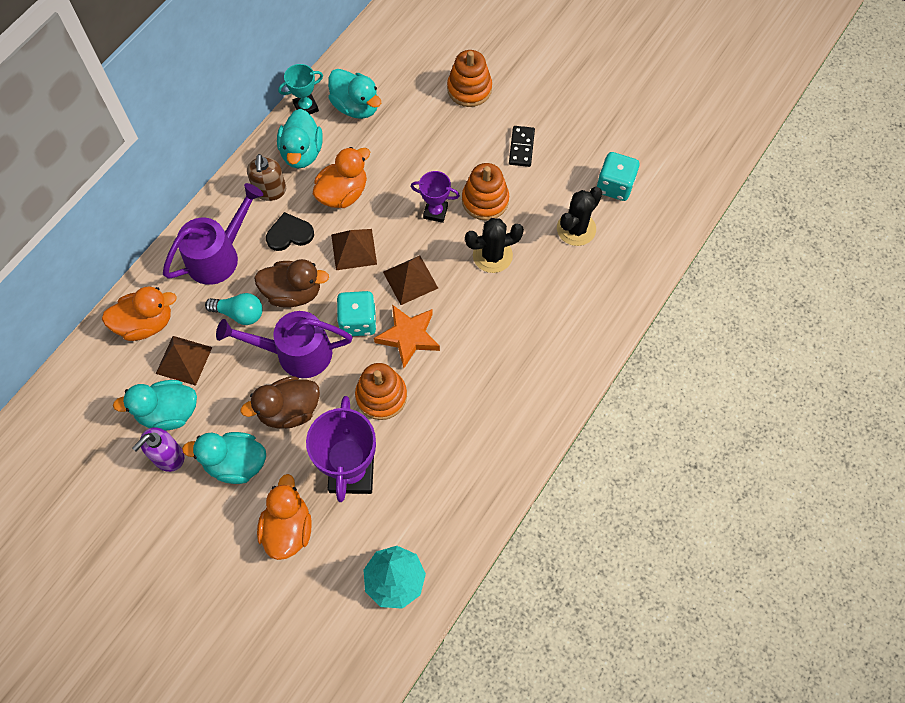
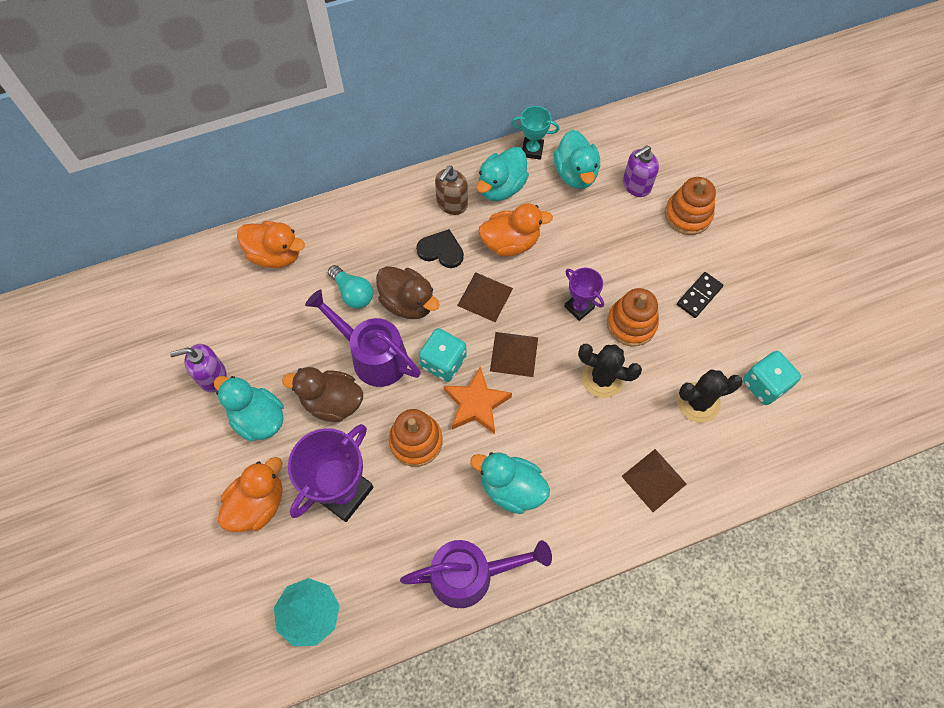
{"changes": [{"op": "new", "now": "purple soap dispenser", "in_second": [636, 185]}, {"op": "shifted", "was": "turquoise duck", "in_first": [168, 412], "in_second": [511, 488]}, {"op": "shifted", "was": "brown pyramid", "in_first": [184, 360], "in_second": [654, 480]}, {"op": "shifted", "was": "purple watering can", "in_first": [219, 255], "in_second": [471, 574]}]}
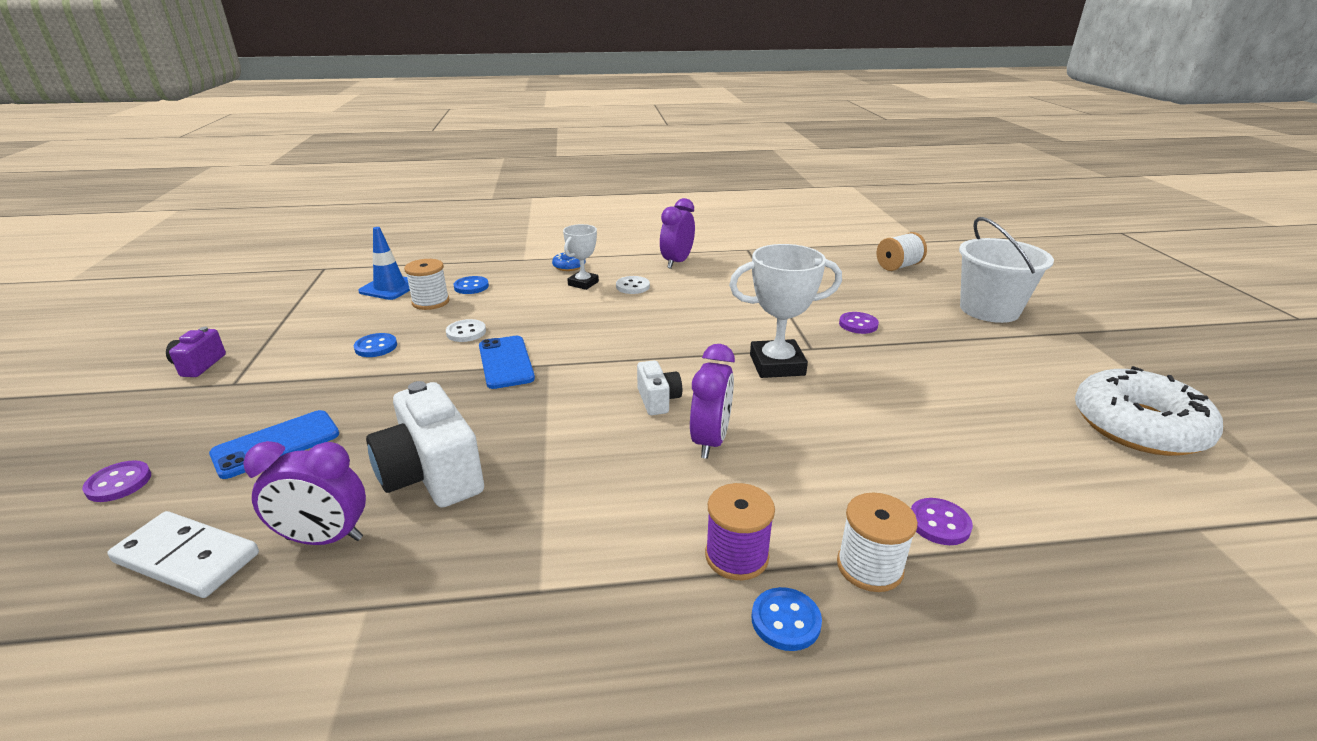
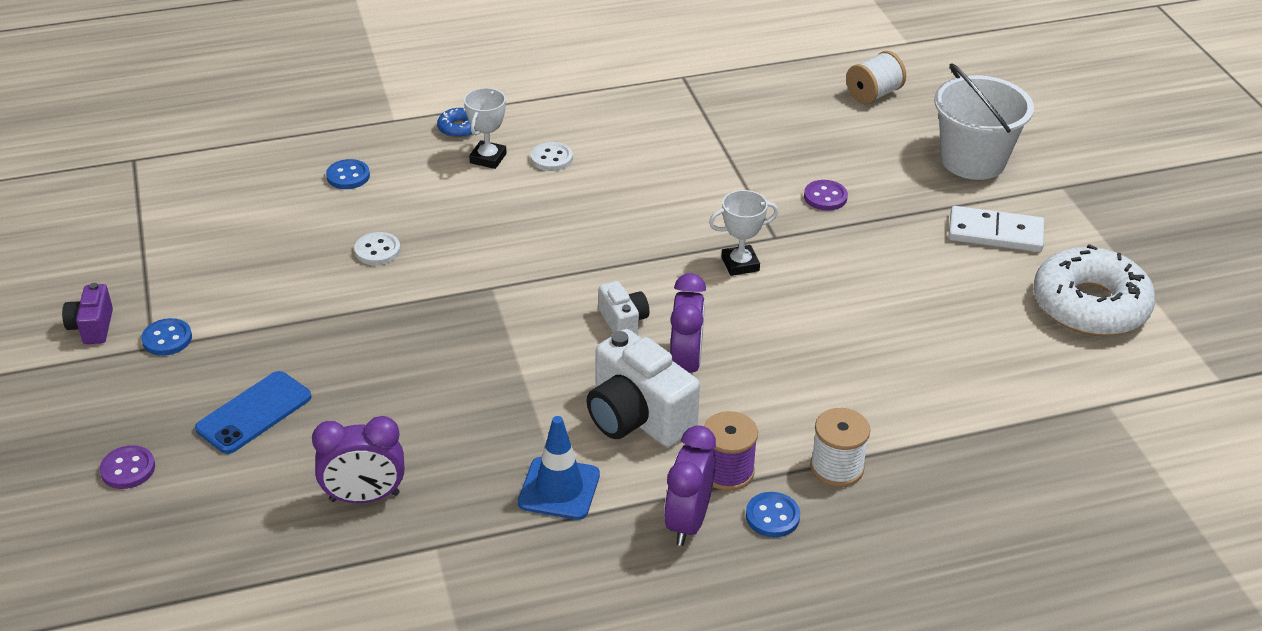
{"changes": [{"op": "gone", "was": "white spool", "in_first": [430, 302]}, {"op": "gone", "was": "blue phone", "in_first": [505, 362]}, {"op": "gone", "was": "purple button", "in_first": [939, 523]}, {"op": "shifted", "was": "white domino", "in_first": [187, 558], "in_second": [995, 233]}, {"op": "shifted", "was": "blue button", "in_first": [376, 347], "in_second": [167, 339]}, {"op": "shifted", "was": "blue traffic cone", "in_first": [390, 288], "in_second": [559, 489]}, {"op": "shifted", "was": "white camera", "in_first": [432, 475], "in_second": [637, 417]}, {"op": "shifted", "was": "purple clock", "in_first": [677, 262], "in_second": [688, 522]}, {"op": "scaled", "was": "white trophy", "in_first": [777, 365], "in_second": [740, 264], "ratio": 0.61}]}
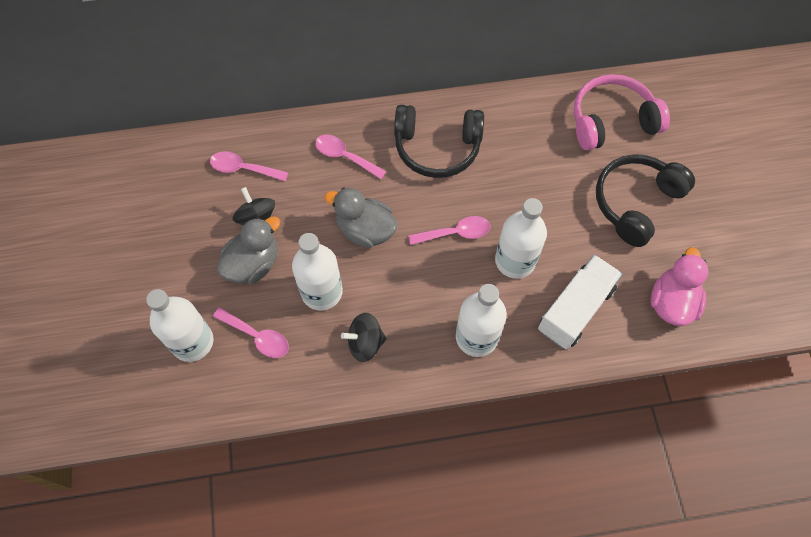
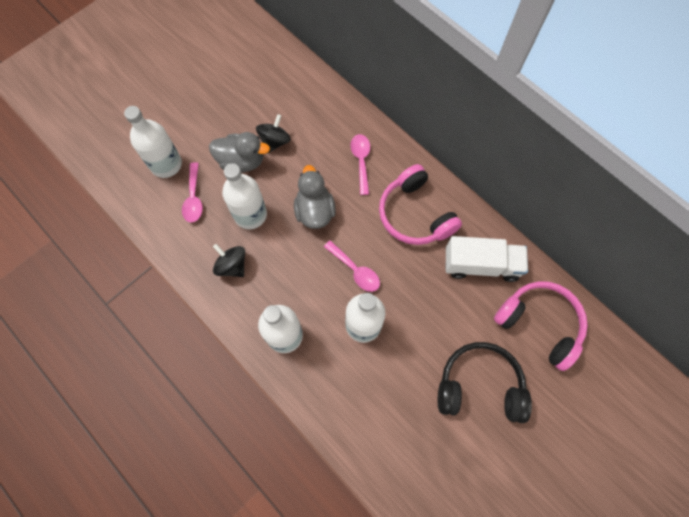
{"changes": [{"op": "gone", "was": "pink spoon", "in_first": [243, 169]}, {"op": "gone", "was": "pink duck", "in_first": [671, 302]}, {"op": "shifted", "was": "white truck", "in_first": [575, 309], "in_second": [481, 265]}, {"op": "repainted", "was": "black headphones", "now": "pink headphones", "in_first": [437, 148], "in_second": [414, 214]}]}
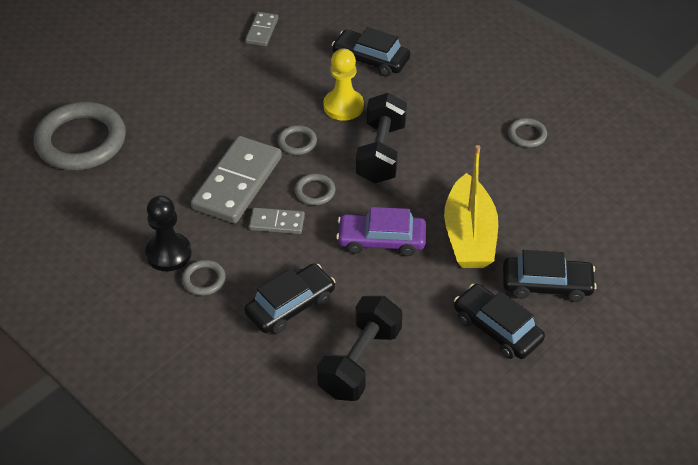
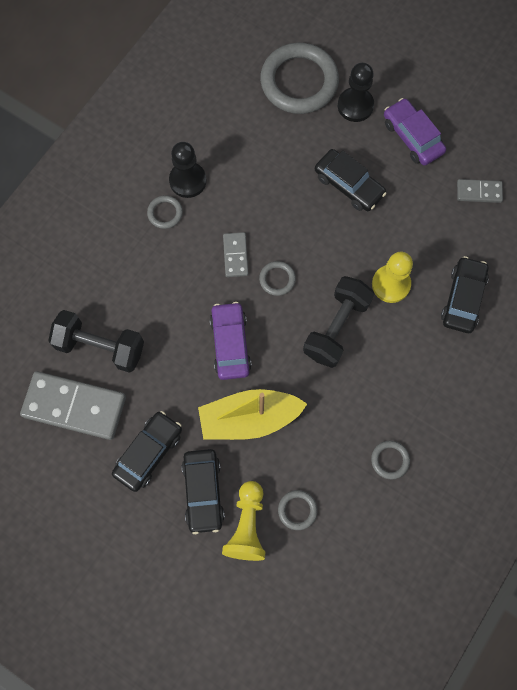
{"changes": [{"op": "new", "now": "yellow pawn", "in_second": [247, 526]}, {"op": "new", "now": "black pawn", "in_second": [355, 106]}, {"op": "new", "now": "purple car", "in_second": [412, 137]}, {"op": "shifted", "was": "grey domino", "in_first": [237, 183], "in_second": [74, 406]}, {"op": "shifted", "was": "black car", "in_first": [290, 306], "in_second": [348, 185]}, {"op": "shifted", "was": "grey ring", "in_first": [297, 142], "in_second": [297, 510]}, {"op": "rotated", "was": "black dumbbell", "in_first": [381, 153], "in_second": [336, 327], "clockwise": -60}]}
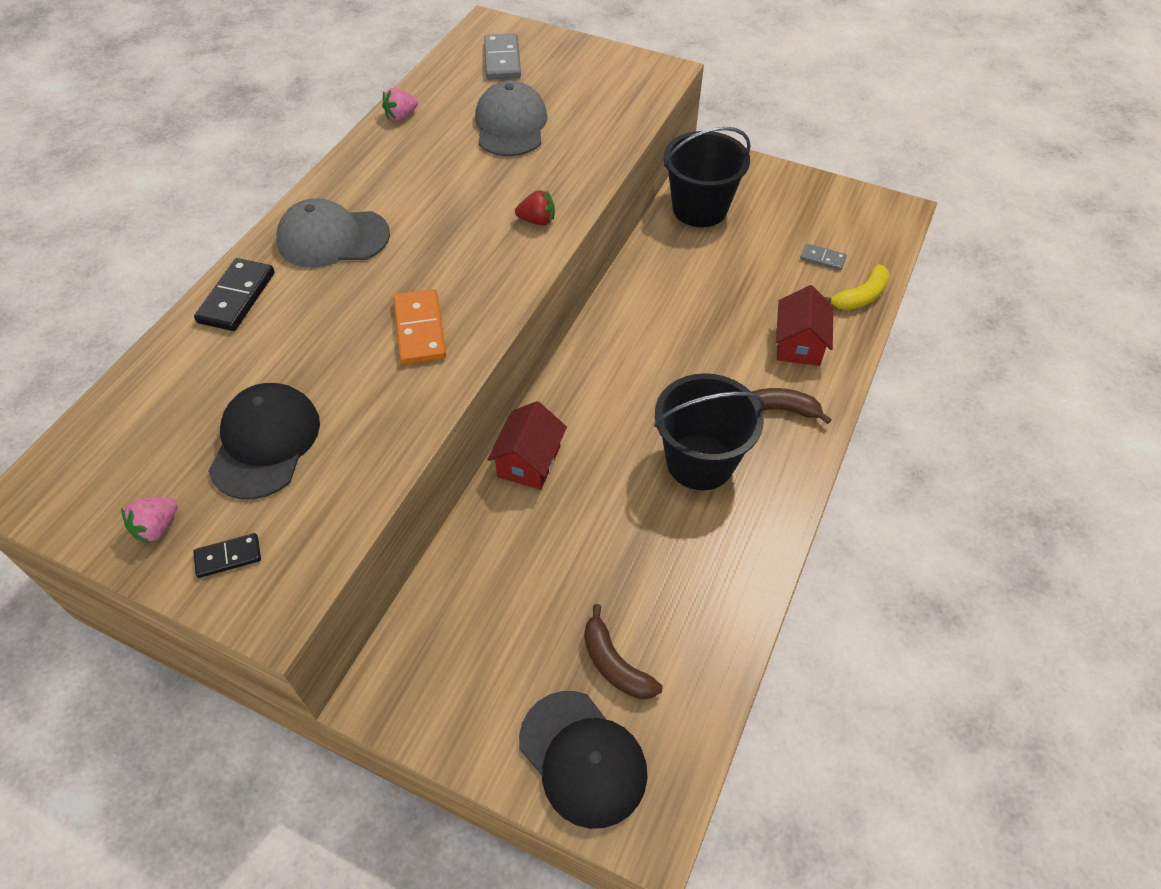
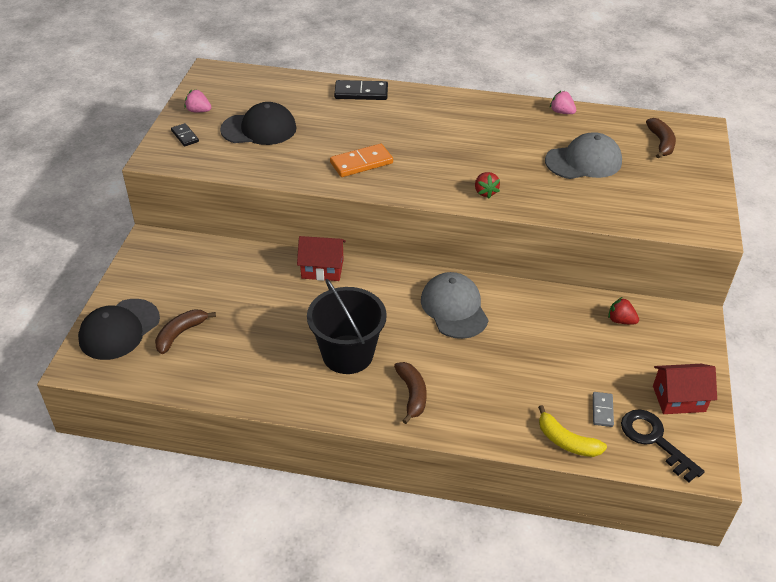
{"changes": [{"op": "new", "now": "black key", "in_second": [654, 440]}, {"op": "shifted", "was": "grey cap", "in_first": [333, 238], "in_second": [454, 308]}, {"op": "shifted", "was": "red house", "in_first": [799, 344], "in_second": [679, 399]}, {"op": "swapped", "was": "grey domino", "now": "brown banana", "in_first": [502, 60], "in_second": [661, 143]}, {"op": "swapped", "was": "black bucket", "now": "red strawberry", "in_first": [699, 209], "in_second": [620, 320]}]}
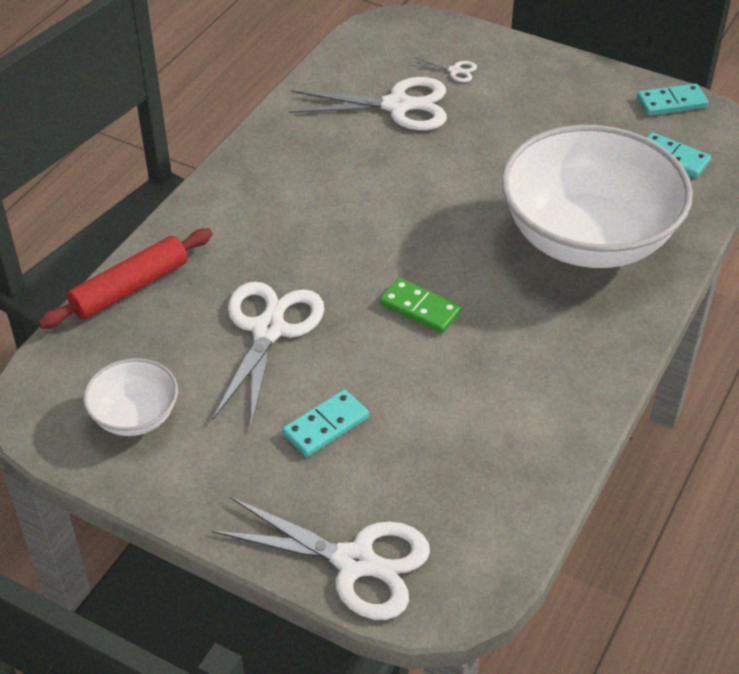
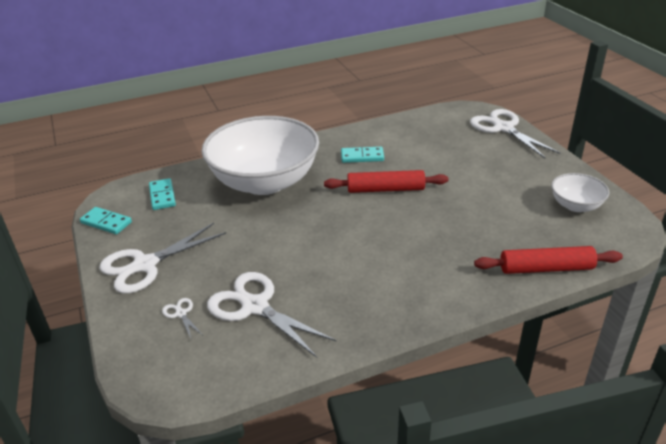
{"changes": [{"op": "shifted", "was": "white scissors", "in_first": [269, 330], "in_second": [145, 265]}, {"op": "shifted", "was": "turquoise domino", "in_first": [326, 426], "in_second": [362, 156]}, {"op": "swapped", "was": "green domino", "now": "red rolling pin", "in_first": [420, 308], "in_second": [385, 189]}]}
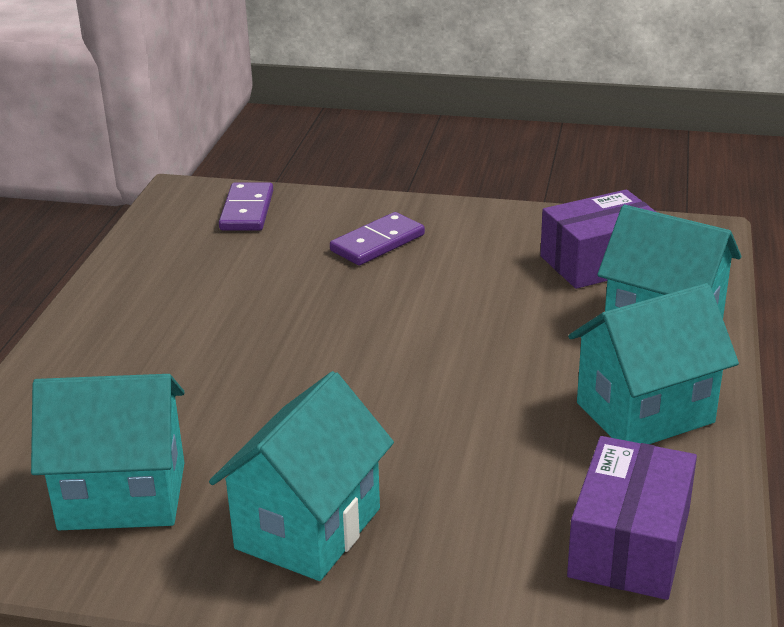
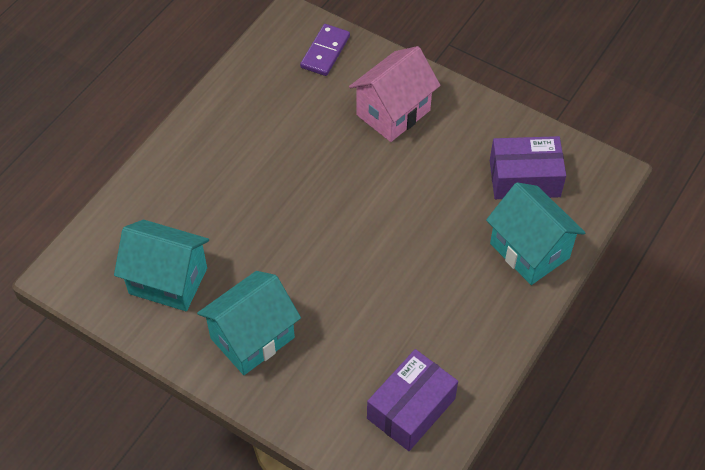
{"changes": [{"op": "gone", "was": "turquoise house", "in_first": [645, 413]}, {"op": "swapped", "was": "purple domino", "now": "pink house", "in_first": [377, 243], "in_second": [393, 113]}]}
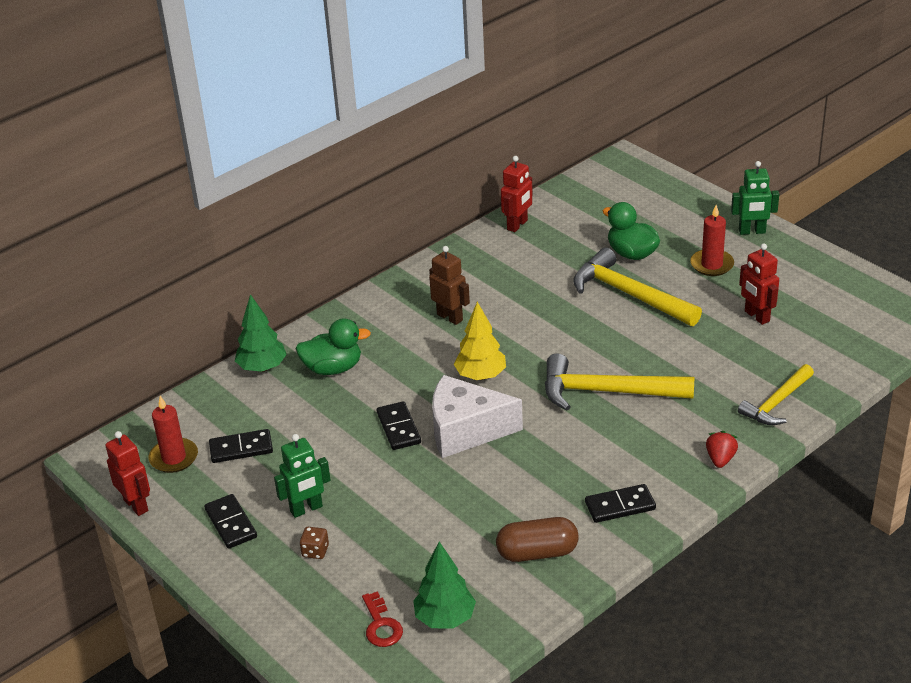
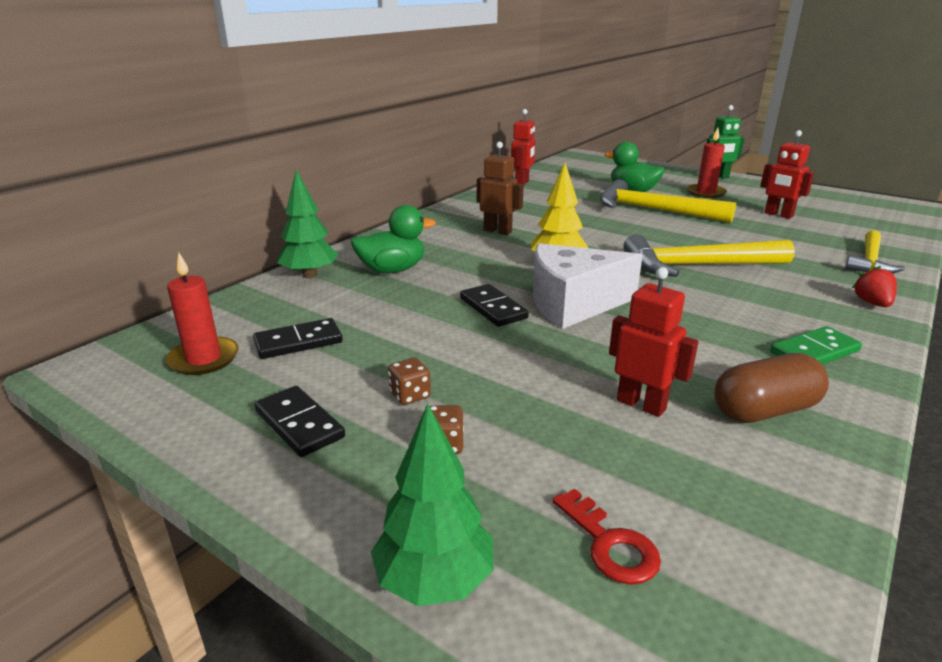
{"changes": [{"op": "shifted", "was": "red robot", "in_first": [136, 505], "in_second": [641, 404]}, {"op": "shifted", "was": "green tree", "in_first": [445, 618], "in_second": [434, 580]}, {"op": "swapped", "was": "green robot", "now": "brown dice", "in_first": [306, 509], "in_second": [410, 395]}, {"op": "repainted", "was": "black domino", "now": "green domino", "in_first": [620, 506], "in_second": [814, 352]}]}
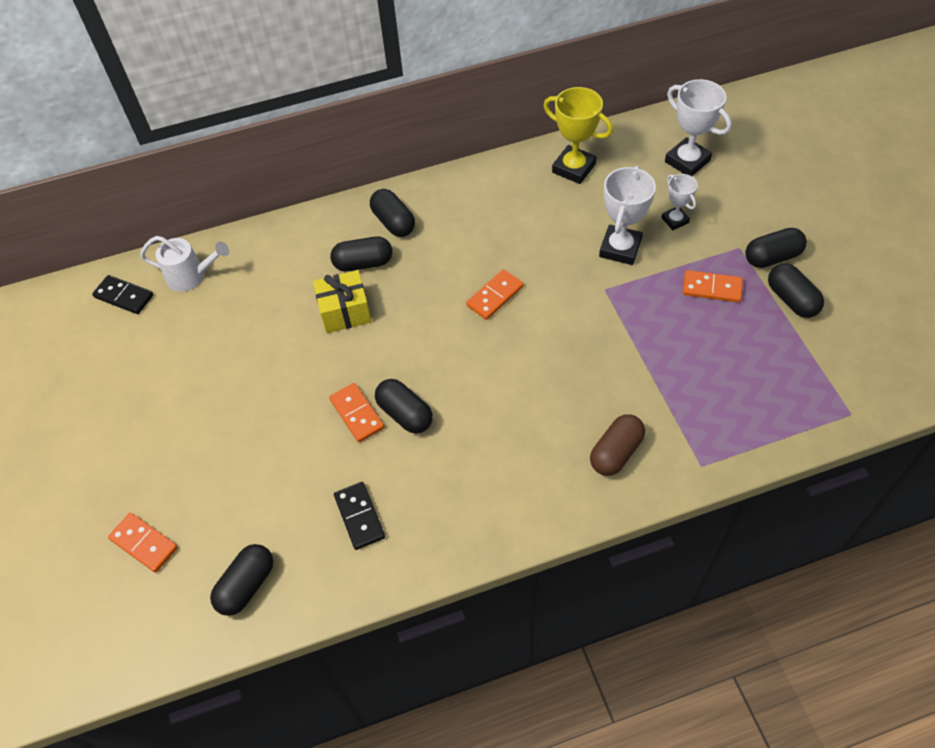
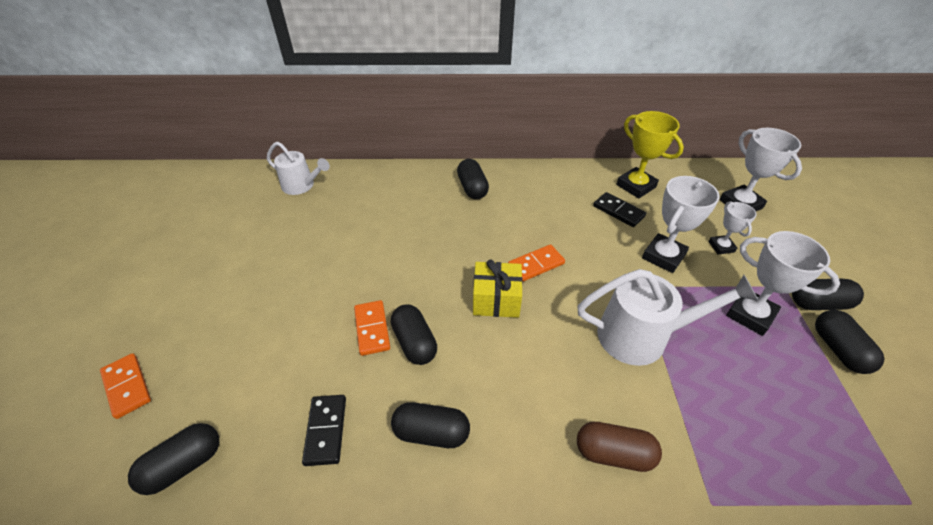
{"changes": [{"op": "new", "now": "white watering can", "in_second": [642, 336]}, {"op": "shifted", "was": "black domino", "in_first": [124, 296], "in_second": [618, 211]}, {"op": "shifted", "was": "yellow gift", "in_first": [345, 312], "in_second": [496, 300]}, {"op": "shifted", "was": "black capsule", "in_first": [363, 263], "in_second": [431, 432]}, {"op": "swapped", "was": "orange domino", "now": "white trophy", "in_first": [712, 288], "in_second": [750, 315]}, {"op": "rotated", "was": "brown capsule", "in_first": [616, 452], "in_second": [613, 453], "clockwise": 45}]}
